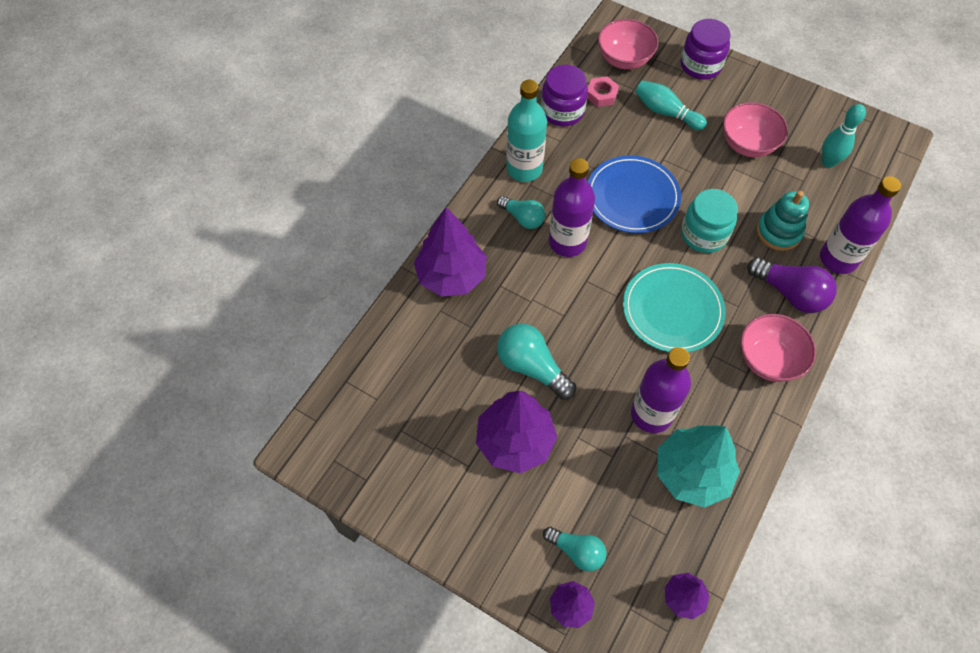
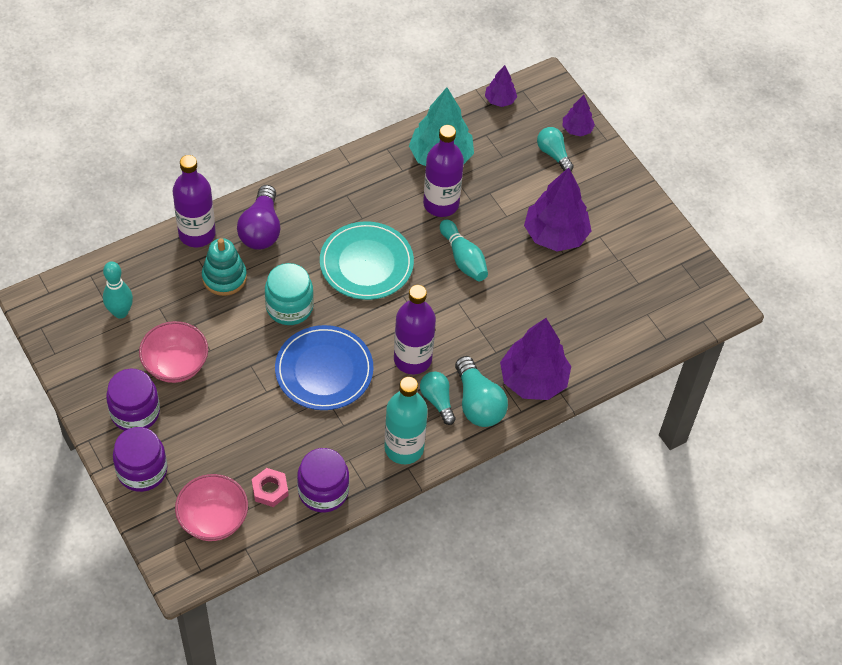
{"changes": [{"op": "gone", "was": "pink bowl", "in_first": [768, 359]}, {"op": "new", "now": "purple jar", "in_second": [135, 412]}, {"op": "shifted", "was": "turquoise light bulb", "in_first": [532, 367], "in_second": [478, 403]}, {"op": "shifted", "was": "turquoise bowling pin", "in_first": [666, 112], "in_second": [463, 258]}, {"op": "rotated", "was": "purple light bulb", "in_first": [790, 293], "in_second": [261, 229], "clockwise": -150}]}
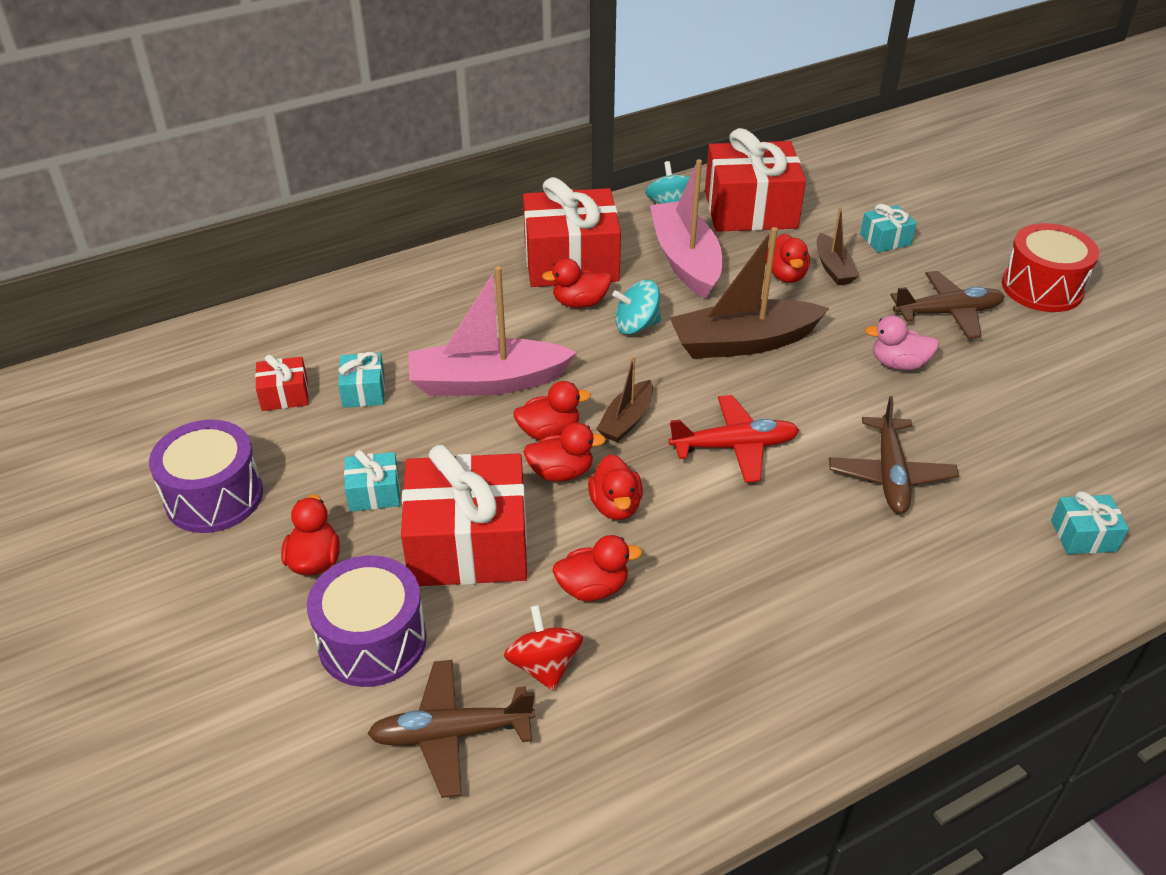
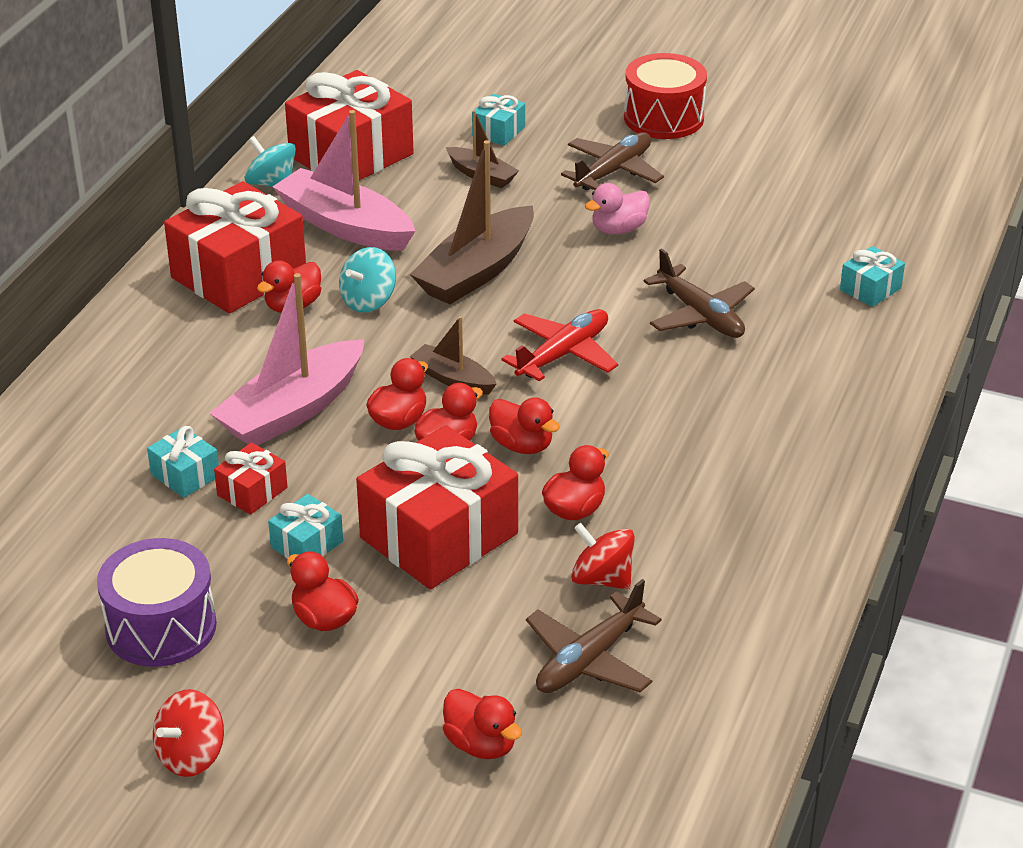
{"changes": [{"op": "gone", "was": "purple drum", "in_first": [372, 641]}, {"op": "new", "now": "red spinning top", "in_second": [191, 755]}, {"op": "shifted", "was": "red gift", "in_first": [284, 395], "in_second": [252, 491]}, {"op": "shifted", "was": "red duck", "in_first": [786, 275], "in_second": [481, 744]}, {"op": "rotated", "was": "brown boat", "in_first": [626, 420], "in_second": [453, 379], "clockwise": 135}]}
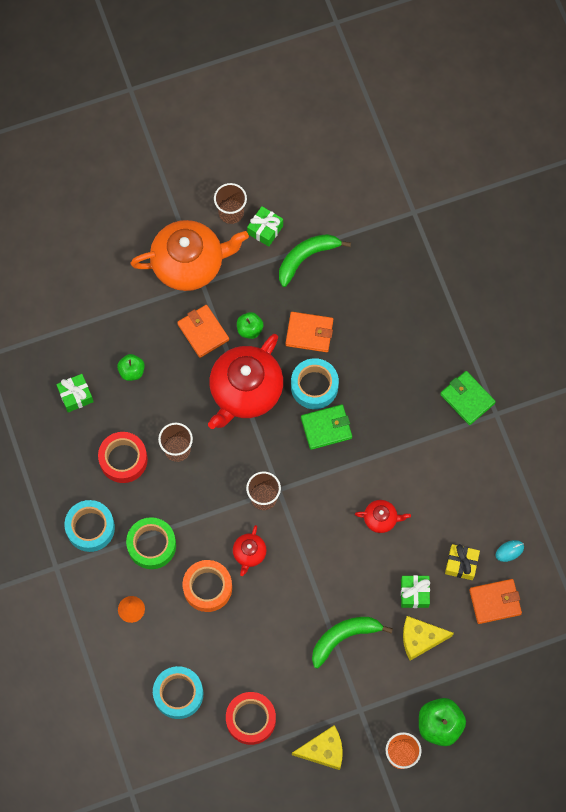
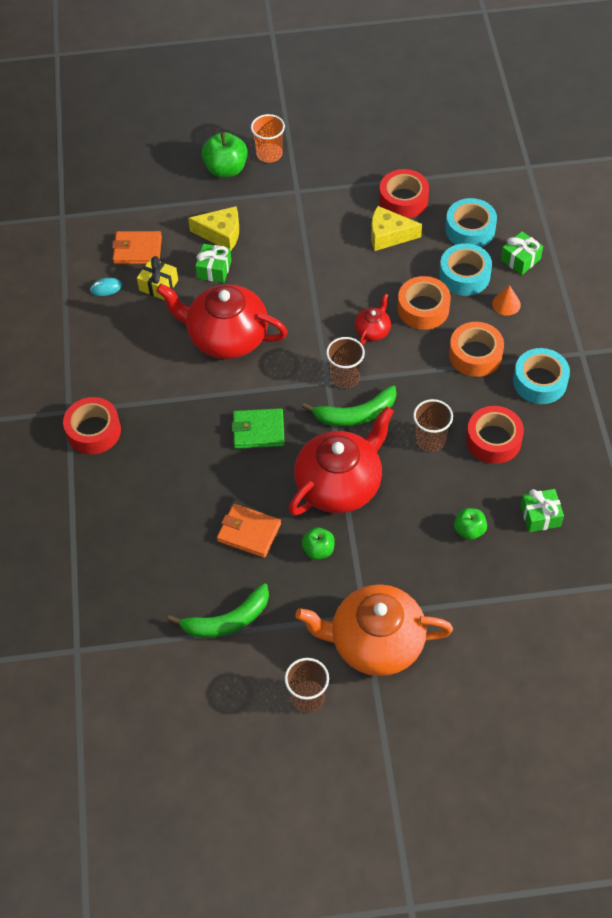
{"changes": [{"op": "gone", "was": "orange wallet", "in_first": [203, 332]}, {"op": "shifted", "was": "green gift", "in_first": [265, 229], "in_second": [520, 259]}, {"op": "shifted", "was": "turquoise tape", "in_first": [314, 386], "in_second": [464, 275]}, {"op": "shifted", "was": "yellow cheese", "in_first": [323, 750], "in_second": [389, 235]}, {"op": "shifted", "was": "green banana", "in_first": [344, 637], "in_second": [355, 414]}, {"op": "swapped", "was": "green wallet", "now": "red tape", "in_first": [467, 399], "in_second": [93, 431]}, {"op": "repainted", "was": "green tape", "now": "orange tape", "in_first": [151, 545], "in_second": [475, 355]}, {"op": "scaled", "was": "red teapot", "in_first": [381, 519], "in_second": [226, 337], "ratio": 2.23}]}
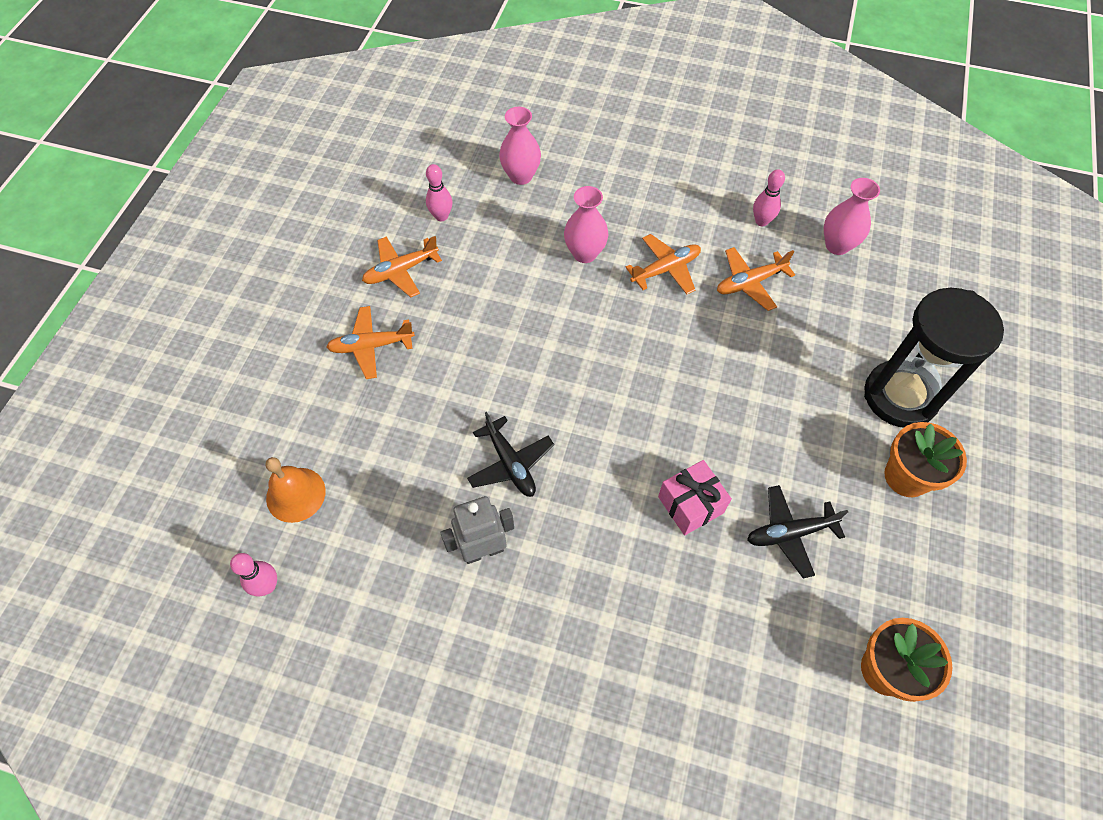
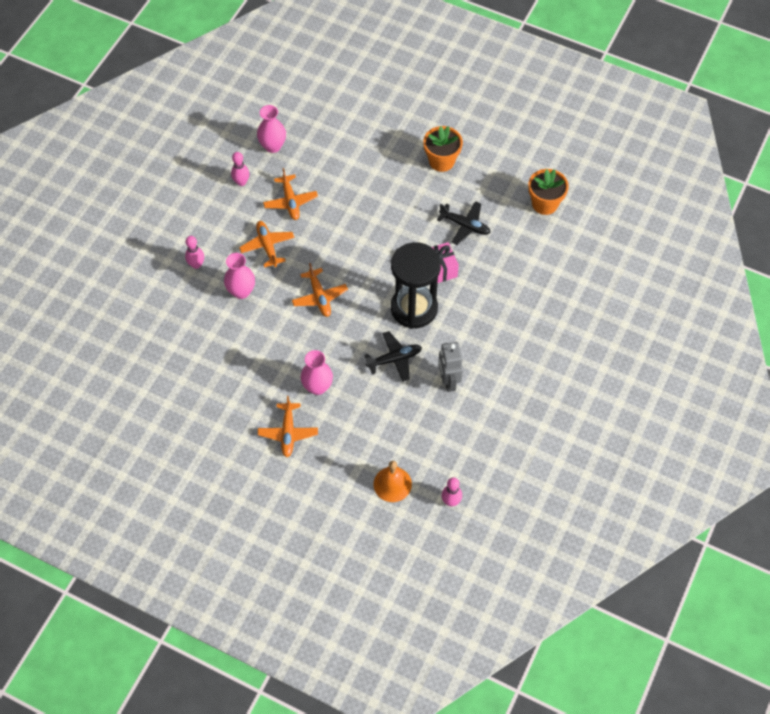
{"changes": [{"op": "shifted", "was": "orange plane", "in_first": [401, 271], "in_second": [319, 297]}, {"op": "shifted", "was": "pink bowling pin", "in_first": [441, 216], "in_second": [196, 264]}, {"op": "shifted", "was": "pink vase", "in_first": [521, 176], "in_second": [317, 387]}, {"op": "shifted", "was": "black hourglass", "in_first": [900, 396], "in_second": [414, 308]}, {"op": "rotated", "was": "black plane", "in_first": [789, 533], "in_second": [465, 225], "clockwise": -60}]}
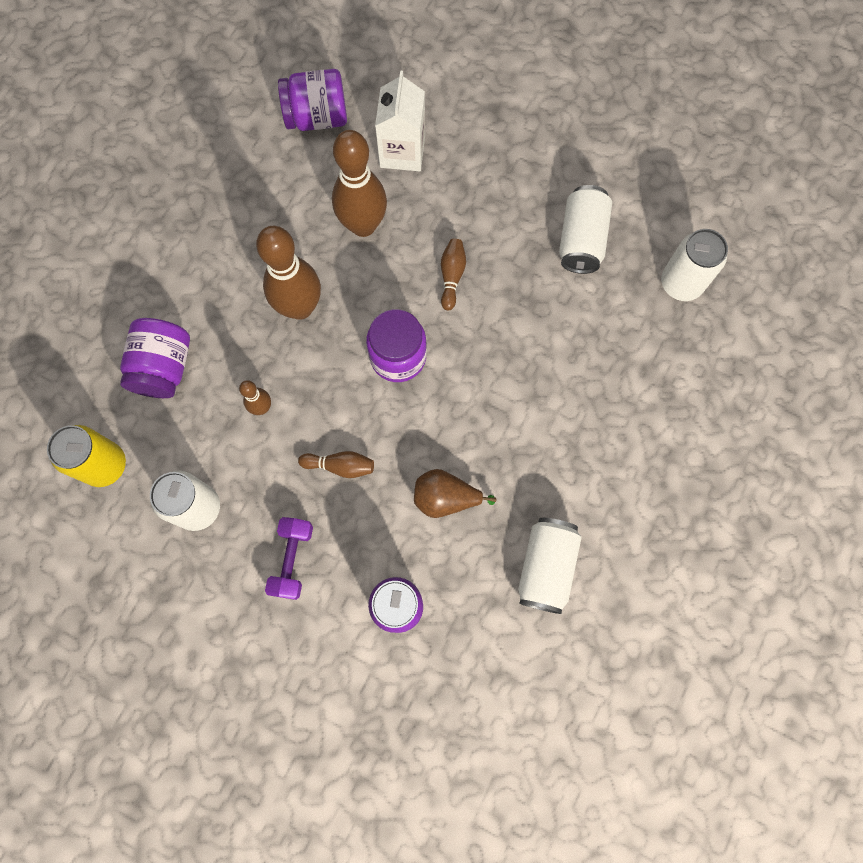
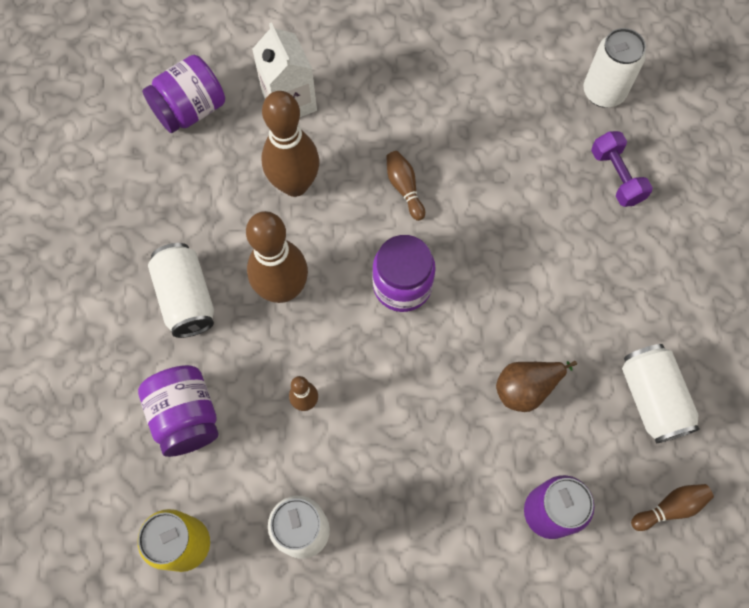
{"changes": [{"op": "shifted", "was": "purple dumbbell", "in_first": [292, 560], "in_second": [616, 176]}, {"op": "shifted", "was": "brown bowling pin", "in_first": [340, 466], "in_second": [670, 508]}, {"op": "shifted", "was": "white can", "in_first": [581, 240], "in_second": [186, 298]}]}
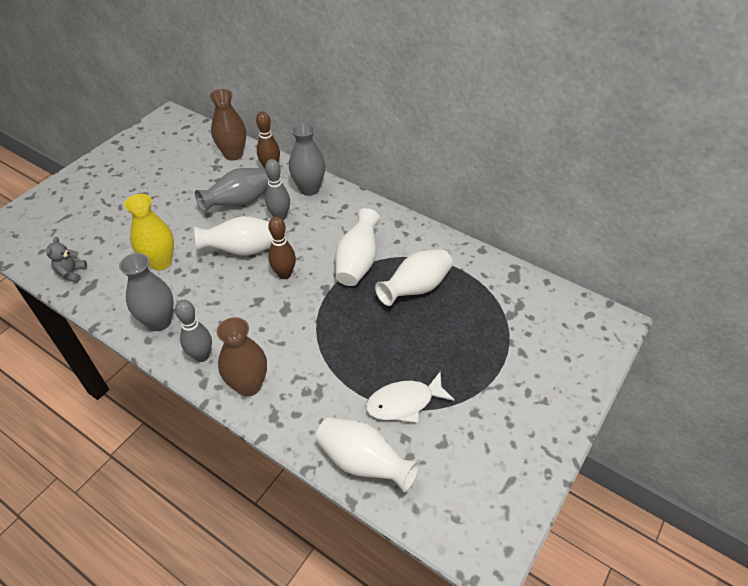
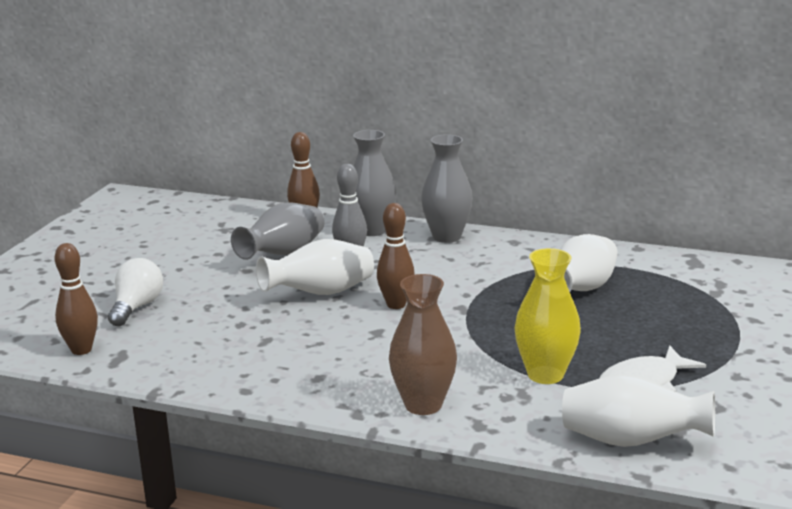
{"changes": [{"op": "gone", "was": "grey bowling pin", "in_first": [202, 356]}, {"op": "gone", "was": "brown vase", "in_first": [233, 154]}, {"op": "gone", "was": "white vase", "in_first": [357, 262]}, {"op": "new", "now": "white light bulb", "in_second": [137, 307]}, {"op": "shifted", "was": "grey vase", "in_first": [159, 321], "in_second": [446, 236]}, {"op": "shifted", "was": "yellow vase", "in_first": [160, 262], "in_second": [545, 374]}, {"op": "swapped", "was": "grey teddy bear", "now": "brown bowling pin", "in_first": [71, 273], "in_second": [81, 350]}]}
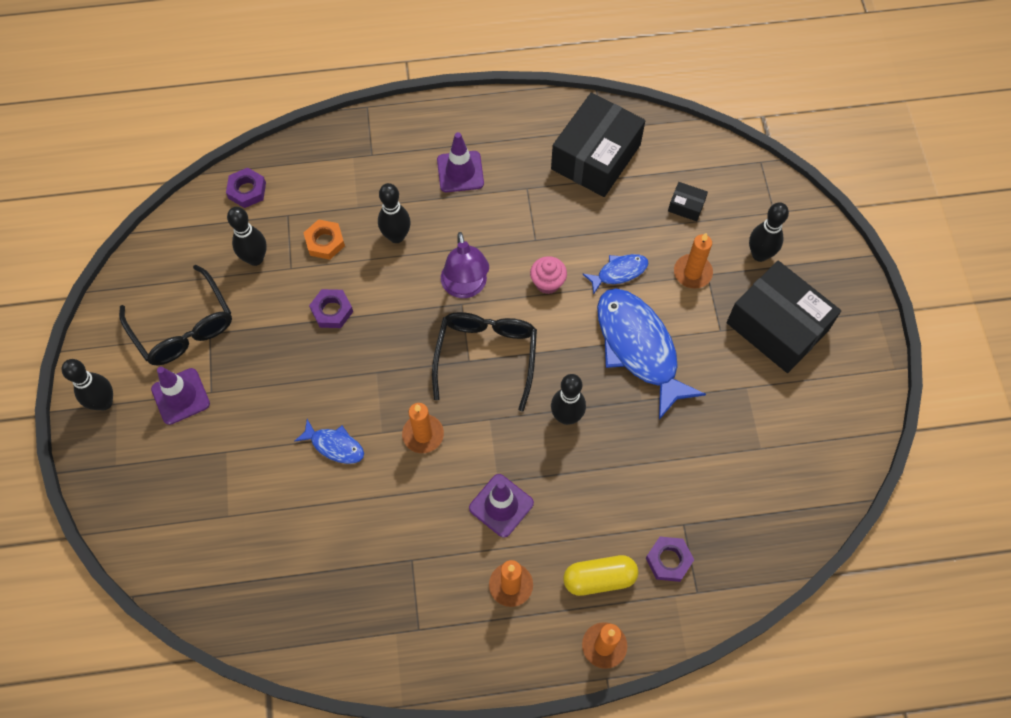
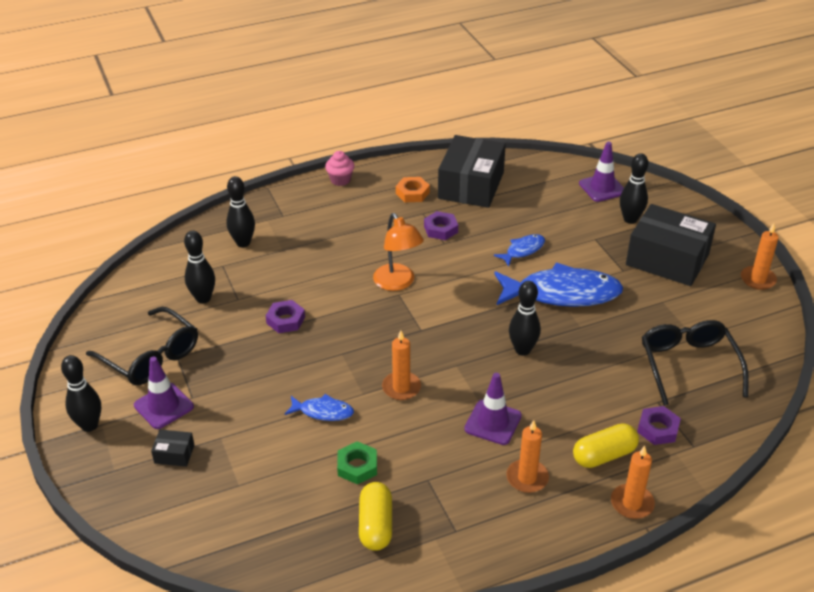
{"changes": [{"op": "new", "now": "green nut", "in_second": [357, 466]}, {"op": "new", "now": "yellow capsule", "in_second": [375, 525]}, {"op": "shifted", "was": "purple nut", "in_first": [247, 190], "in_second": [441, 229]}, {"op": "shifted", "was": "orange nut", "in_first": [325, 242], "in_second": [412, 193]}, {"op": "shifted", "was": "black bowling pin", "in_first": [396, 236], "in_second": [243, 243]}, {"op": "shifted", "was": "black glasses", "in_first": [486, 356], "in_second": [688, 365]}, {"op": "shifted", "was": "purple traffic cone", "in_first": [460, 172], "in_second": [602, 188]}, {"op": "shifted", "was": "pink cupcake", "in_first": [547, 283], "in_second": [340, 180]}, {"op": "shifted", "was": "black box", "in_first": [686, 206], "in_second": [174, 454]}, {"op": "shifted", "was": "orange candle", "in_first": [692, 272], "in_second": [758, 279]}, {"op": "repainted", "was": "purple lamp", "now": "orange lamp", "in_first": [465, 287], "in_second": [398, 283]}, {"op": "rotated", "was": "blue fish", "in_first": [639, 348], "in_second": [562, 294], "clockwise": 135}]}
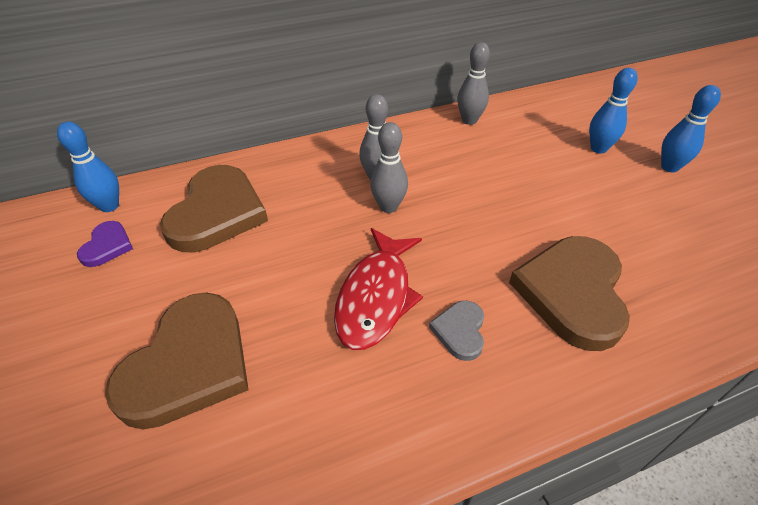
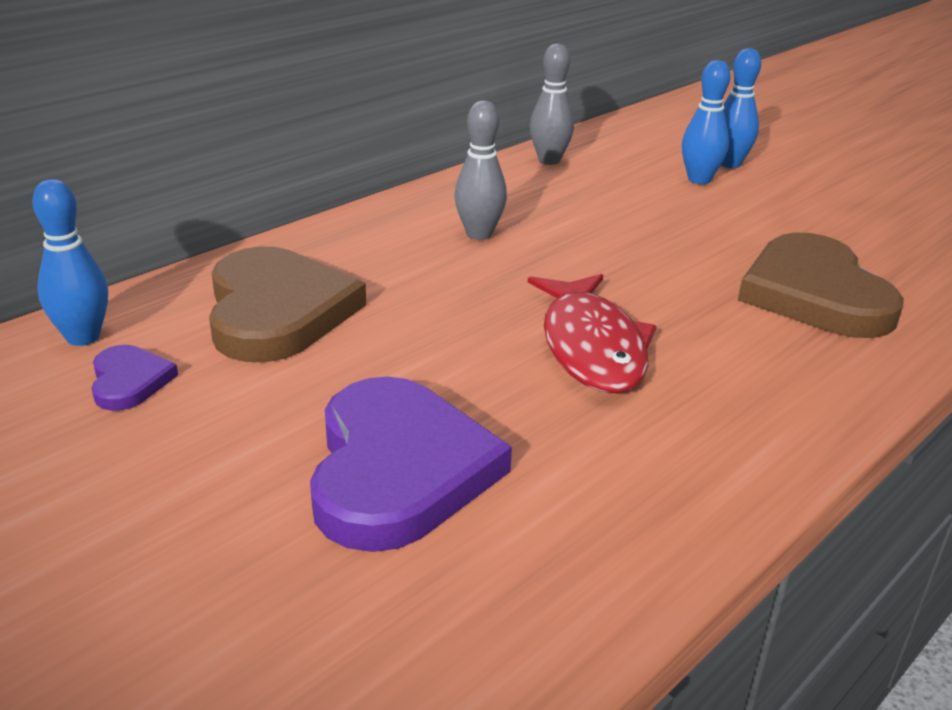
{"changes": [{"op": "gone", "was": "grey bowling pin", "in_first": [388, 207]}, {"op": "gone", "was": "grey heart", "in_first": [460, 331]}, {"op": "shifted", "was": "blue bowling pin", "in_first": [669, 167], "in_second": [699, 180]}, {"op": "repainted", "was": "brown heart", "now": "purple heart", "in_first": [188, 364], "in_second": [398, 469]}]}
